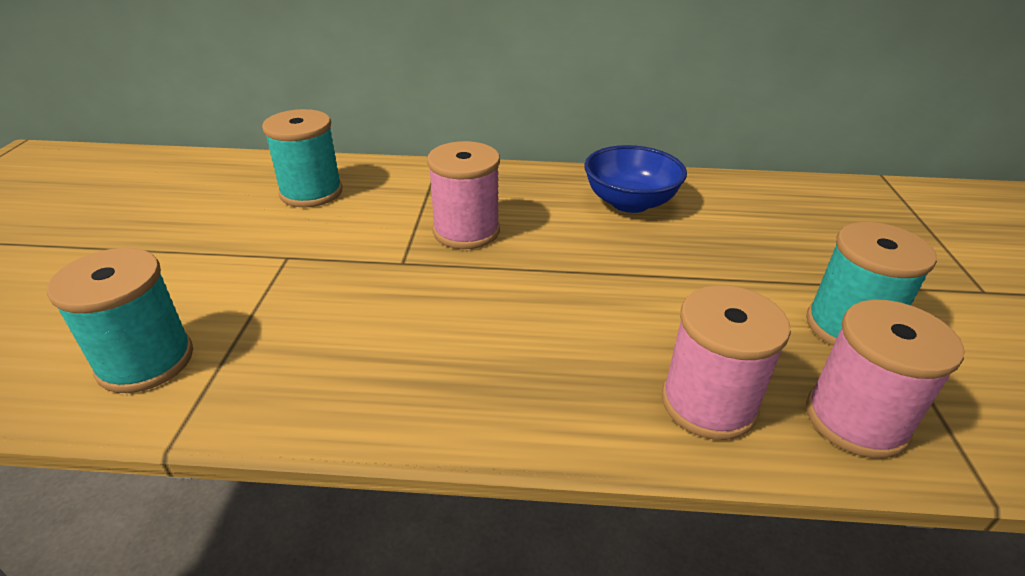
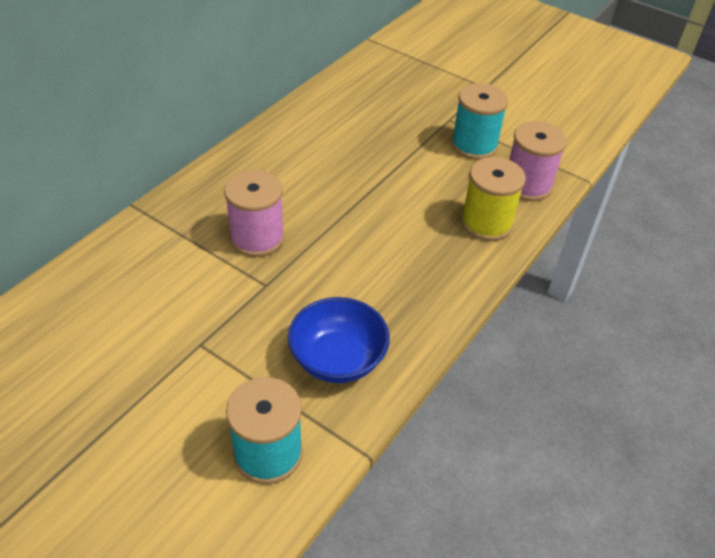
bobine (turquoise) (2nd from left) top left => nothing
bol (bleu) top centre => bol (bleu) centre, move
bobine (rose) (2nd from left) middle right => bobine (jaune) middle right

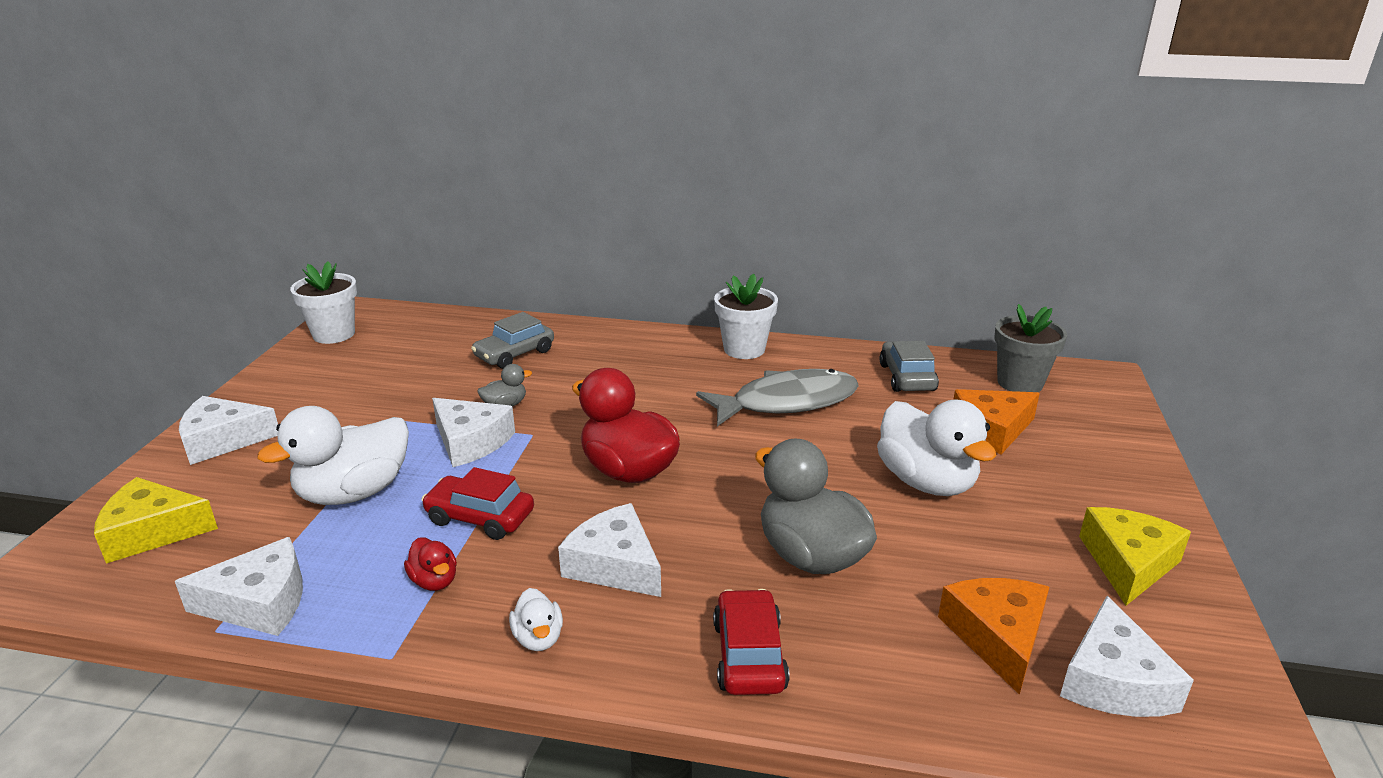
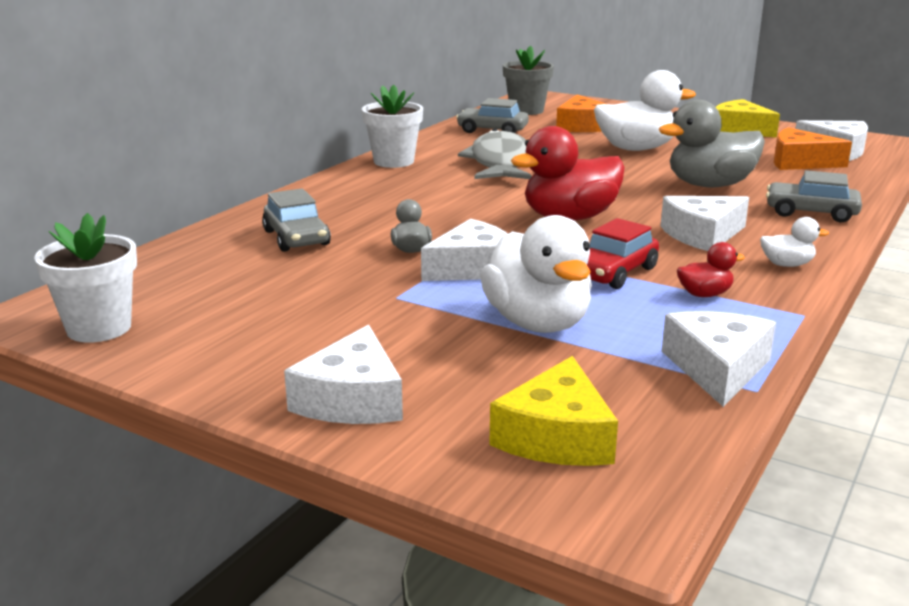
voiture (rouge) (2nd from left) bottom centre => voiture (gris) (3rd from left) top right

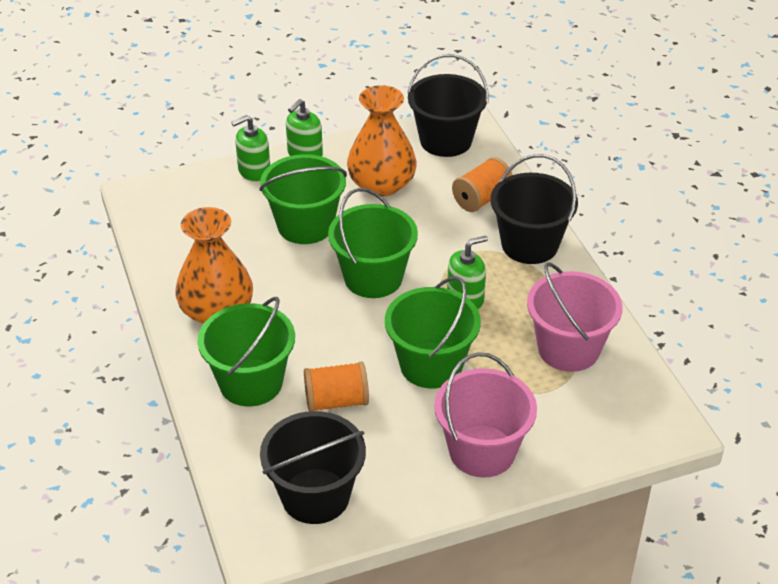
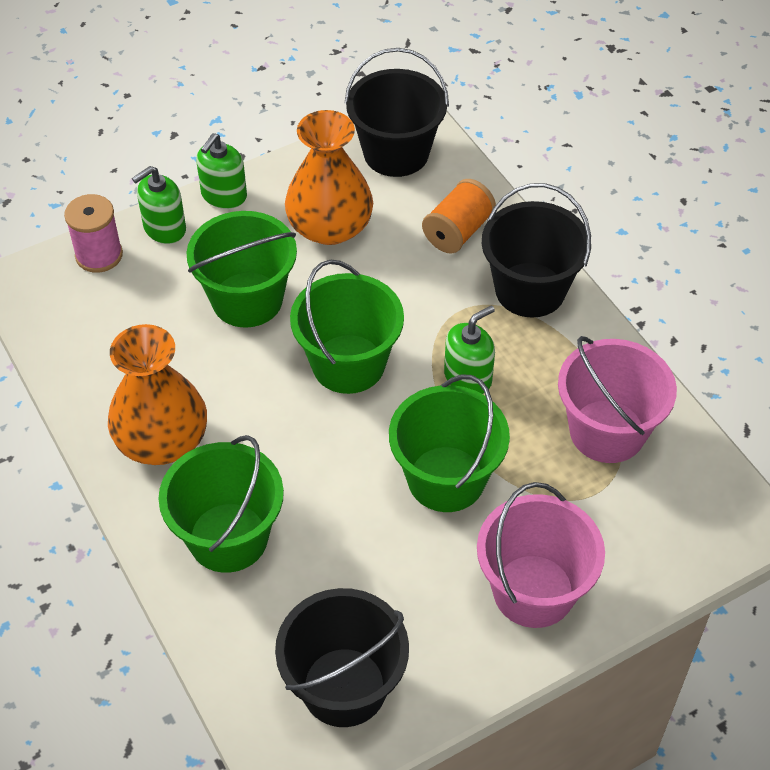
bobine (orange) (1st from left) centre => nothing
nothing => bobine (rose) top left

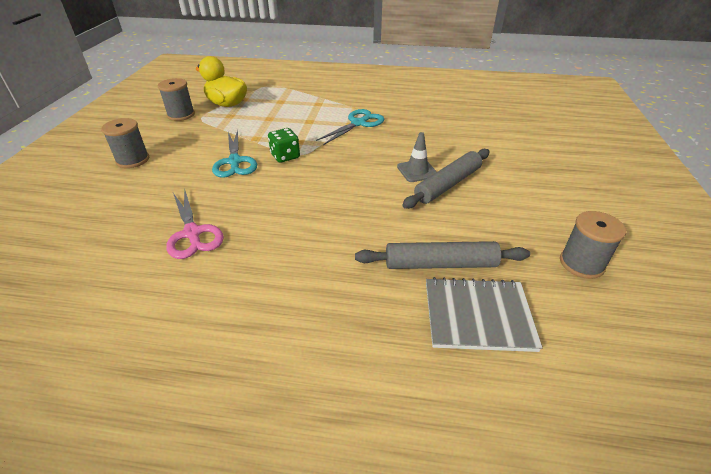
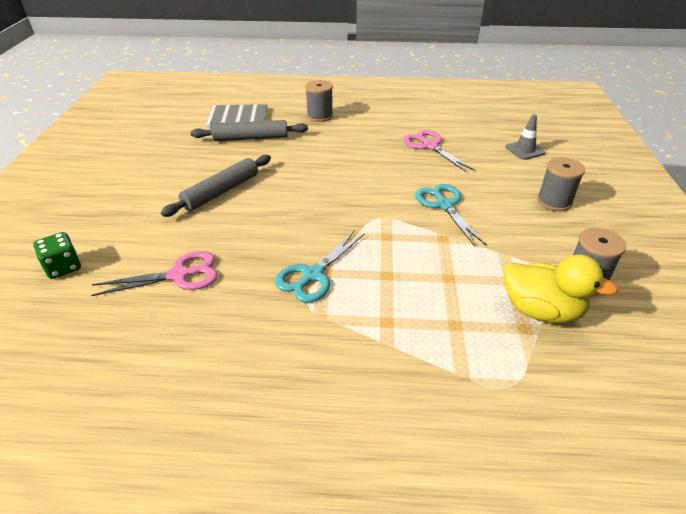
nothing => ciseaux (rose) (1st from left) middle left
dé (vert) top centre => dé (vert) middle left, move
cône de chantier (gris) top centre => cône de chantier (gris) top right, move
bobine (gris) (3rd from left in the first image) middle right => bobine (gris) (1st from left) top centre, move

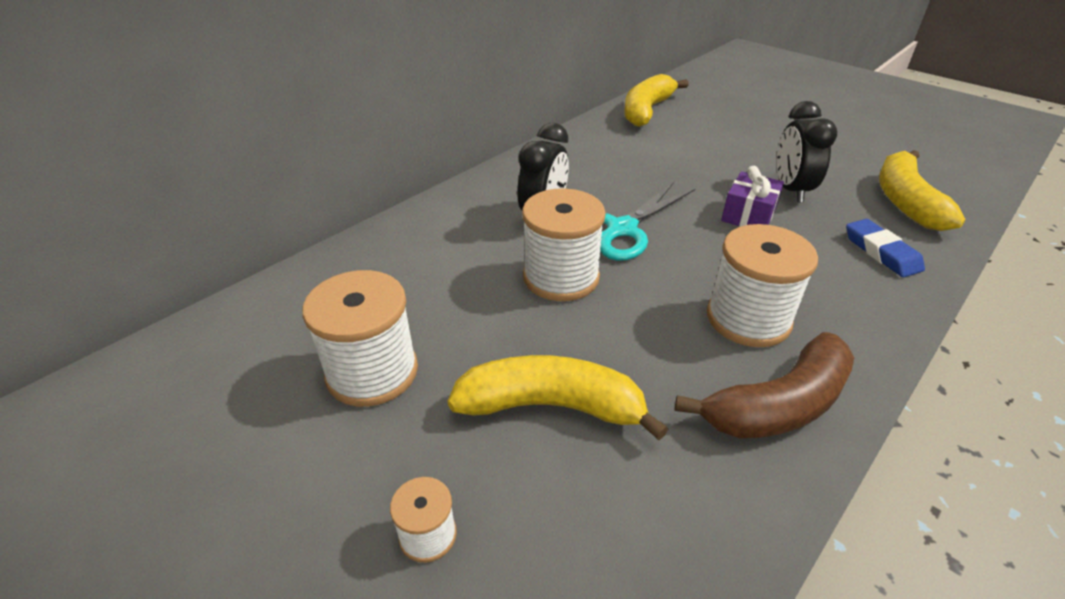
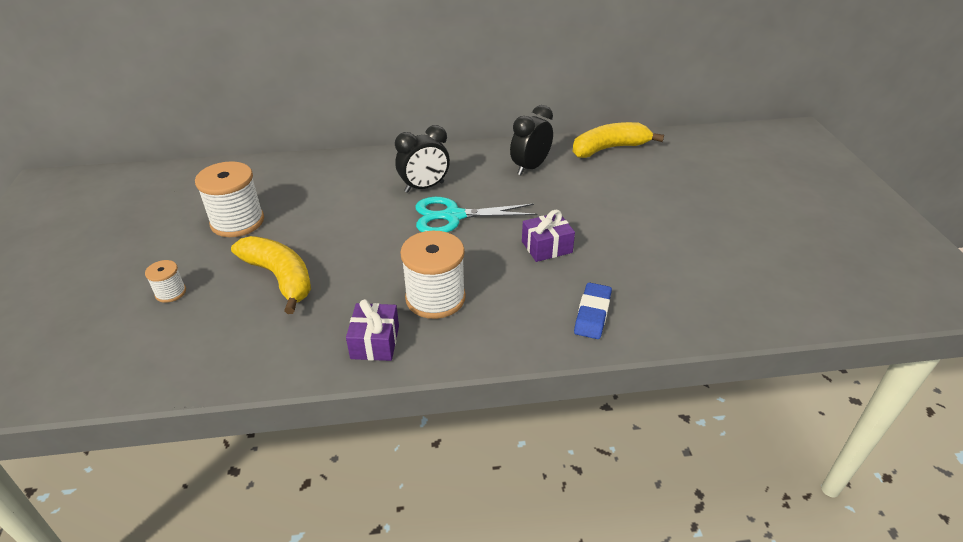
bobine (blanc) (3rd from left) centre => nothing
banane (jaune) (3rd from left) top right => nothing
réveil (noir) (2nd from left) top right => réveil (noir) (2nd from left) top centre, move
banane (marron) middle right => cadeau (violet) (1st from left) centre

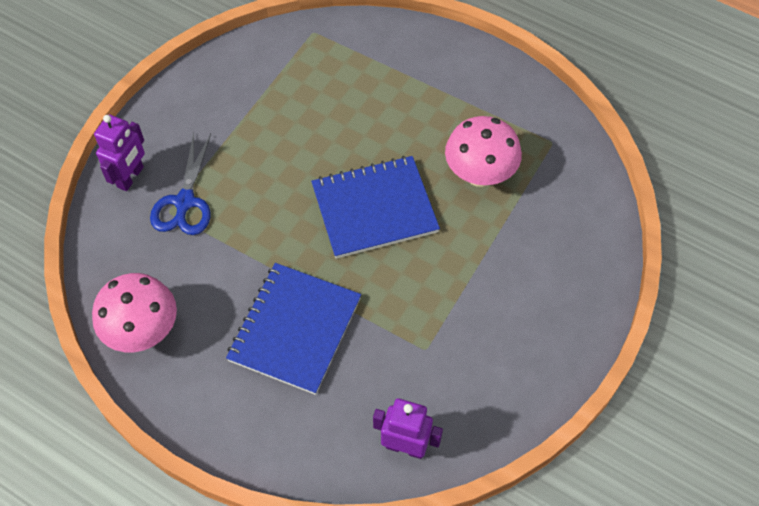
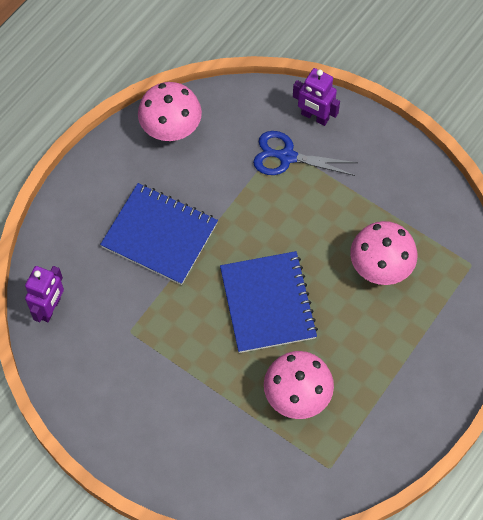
nothing => champignon (rose) (3rd from left) middle right

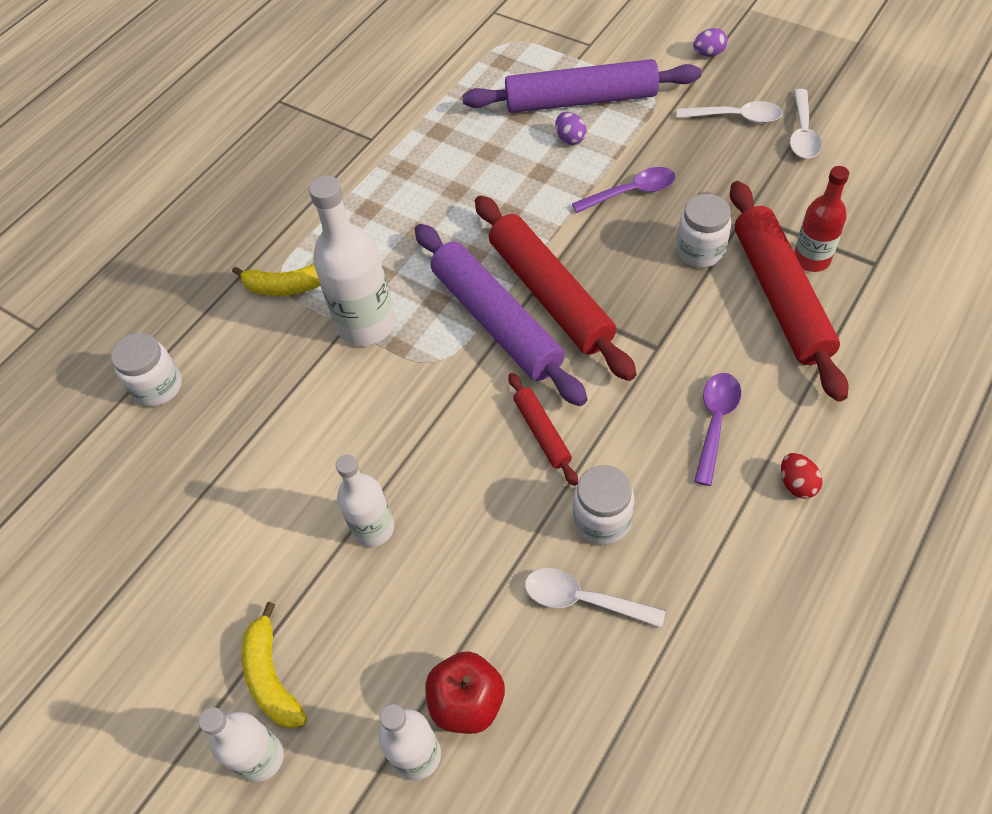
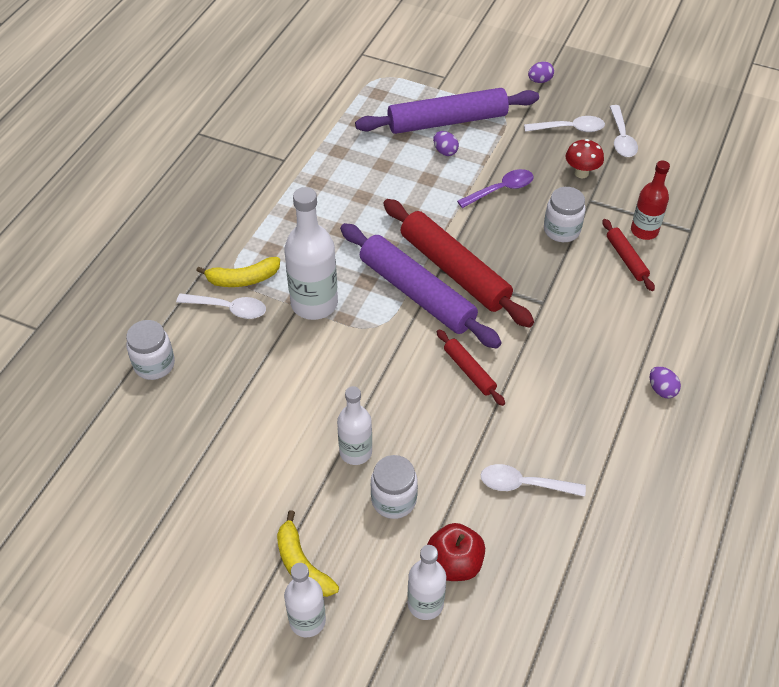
cuillère (violet) (2nd from left) middle right => nothing
nothing => cuillère (blanc) (1st from left) middle left
nothing => champignon (rouge) top right
bocal (blanc) (2nd from left) centre => bocal (blanc) (2nd from left) bottom centre, move
œuf (rouge) middle right => œuf (violet) (3rd from left) middle right
rouleau à pâtisserie (rouge) (3rd from left) middle right, x0.48

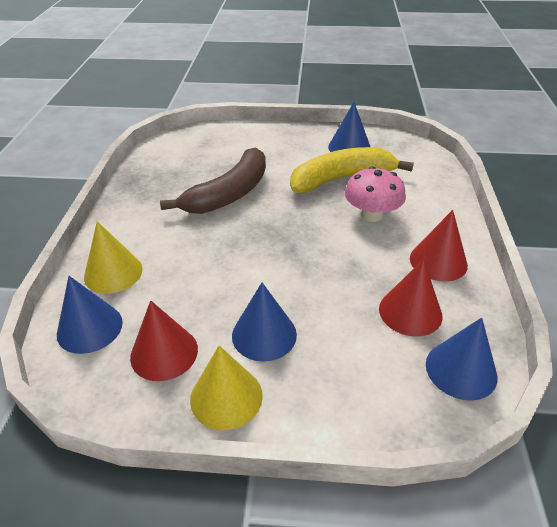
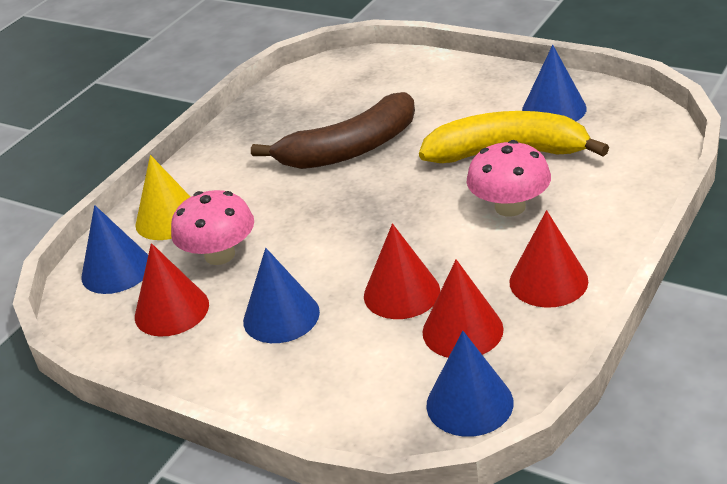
cône (jaune) (2nd from left) bottom centre => nothing
nothing => champignon (rose) (1st from left) middle left
nothing => cône (rouge) (2nd from left) centre

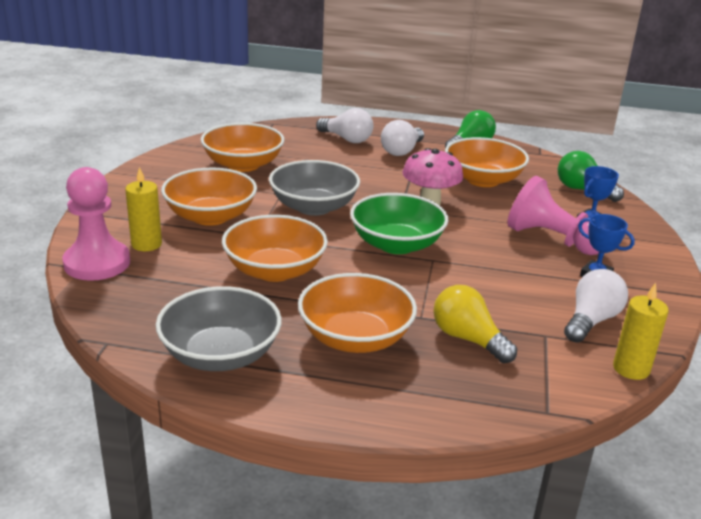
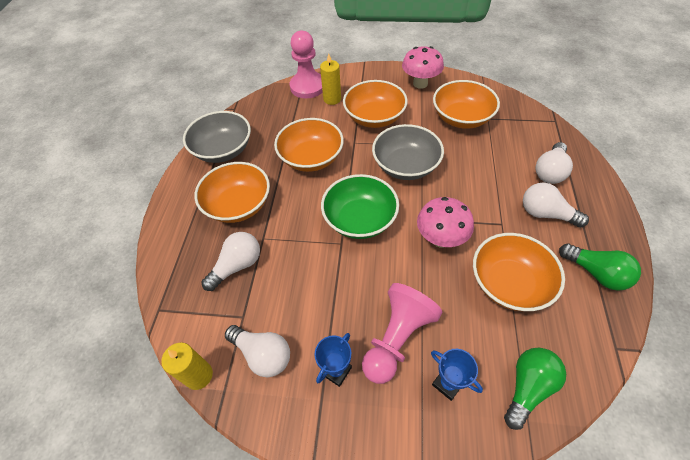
nothing => champignon (rose) (1st from left) top centre
ampoule (jaune) middle right => ampoule (blanc) (1st from left) centre

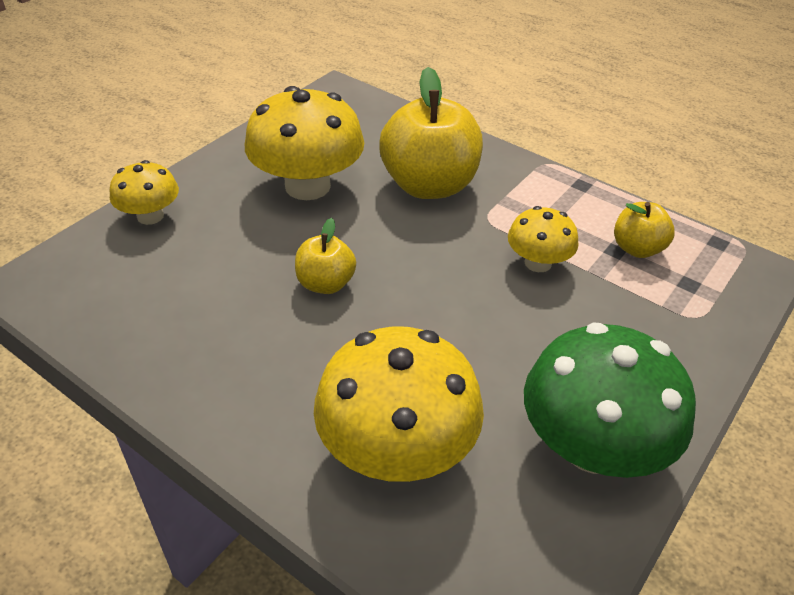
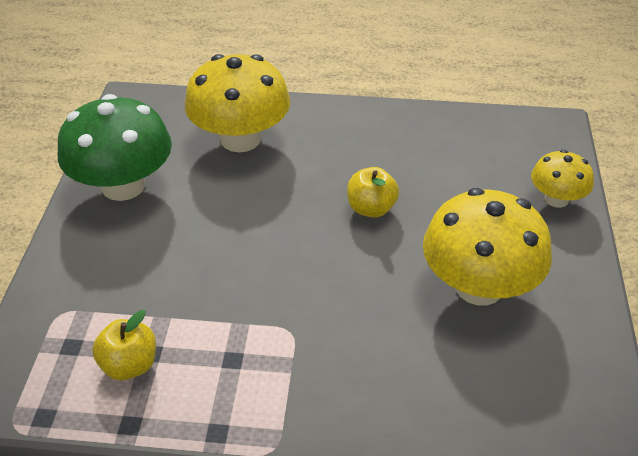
pomme (jaune) (2nd from left) top centre => nothing
champignon (jaune) (4th from left) middle right => nothing

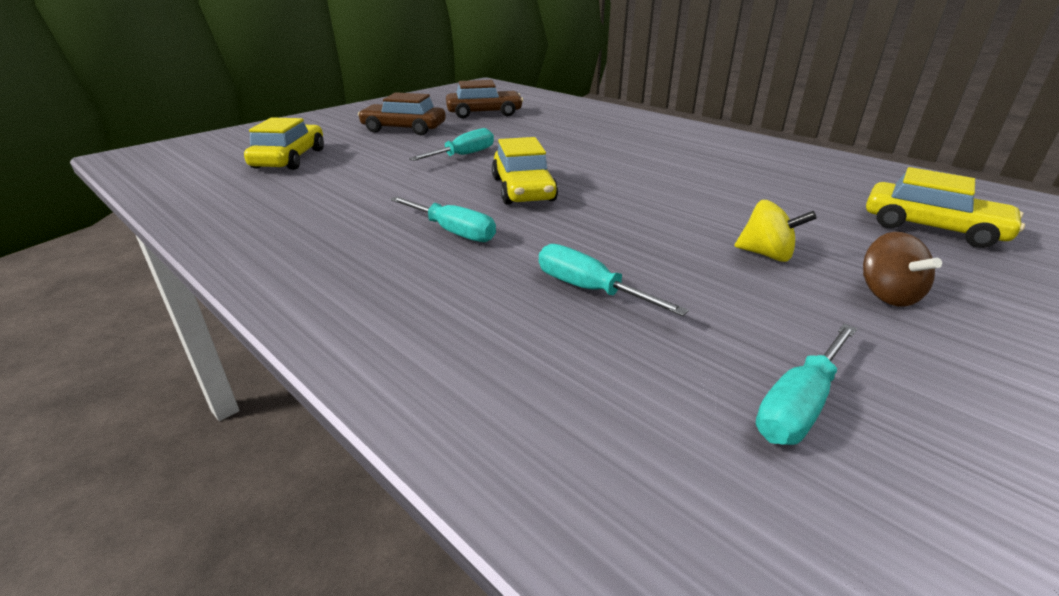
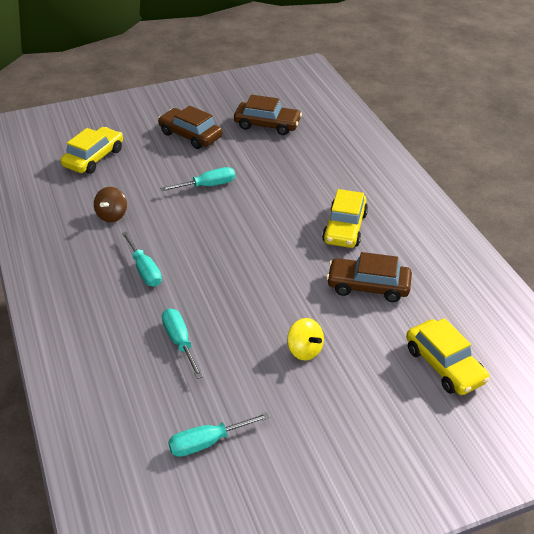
nothing => voiture (marron) (3rd from left) middle right
voiture (jaune) (2nd from left) top centre => voiture (jaune) (2nd from left) centre, move
toupie (marron) middle right => toupie (marron) middle left, move

